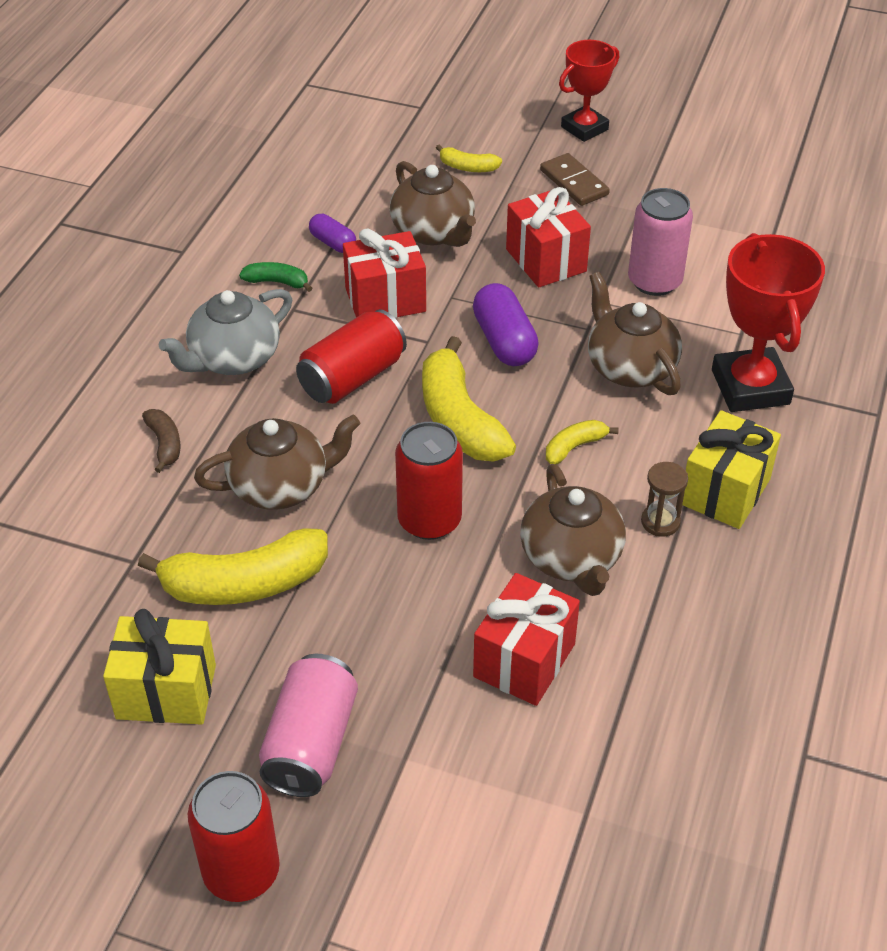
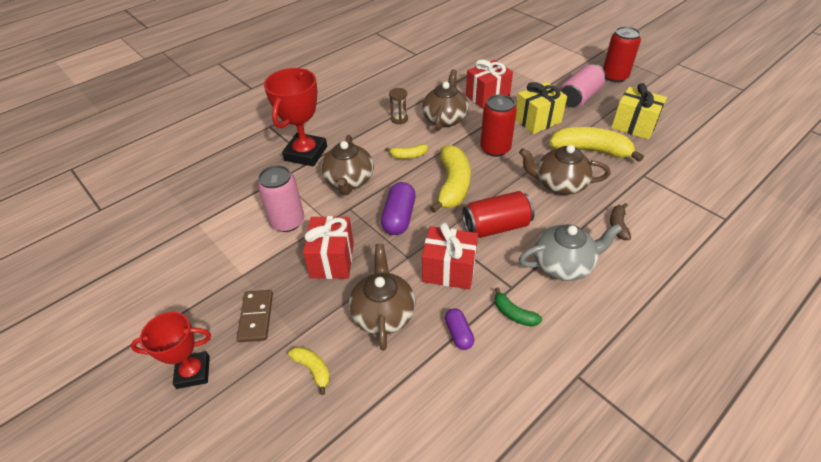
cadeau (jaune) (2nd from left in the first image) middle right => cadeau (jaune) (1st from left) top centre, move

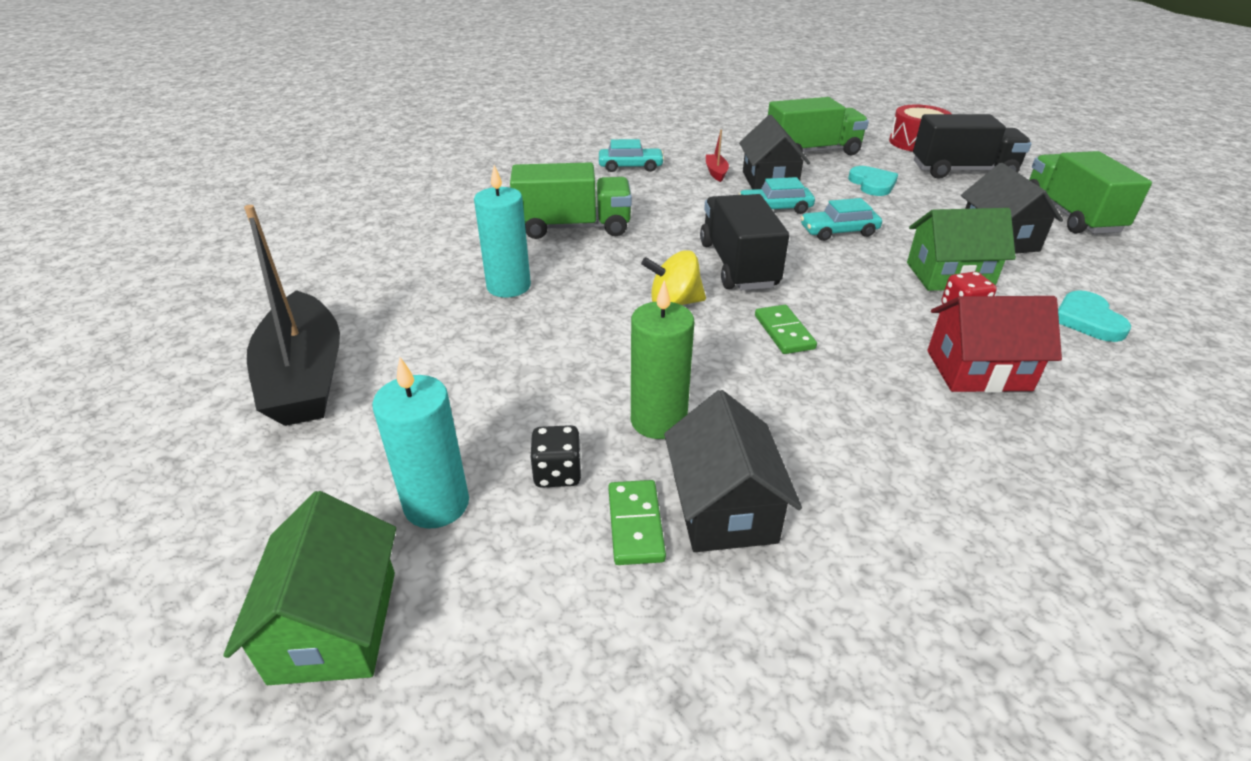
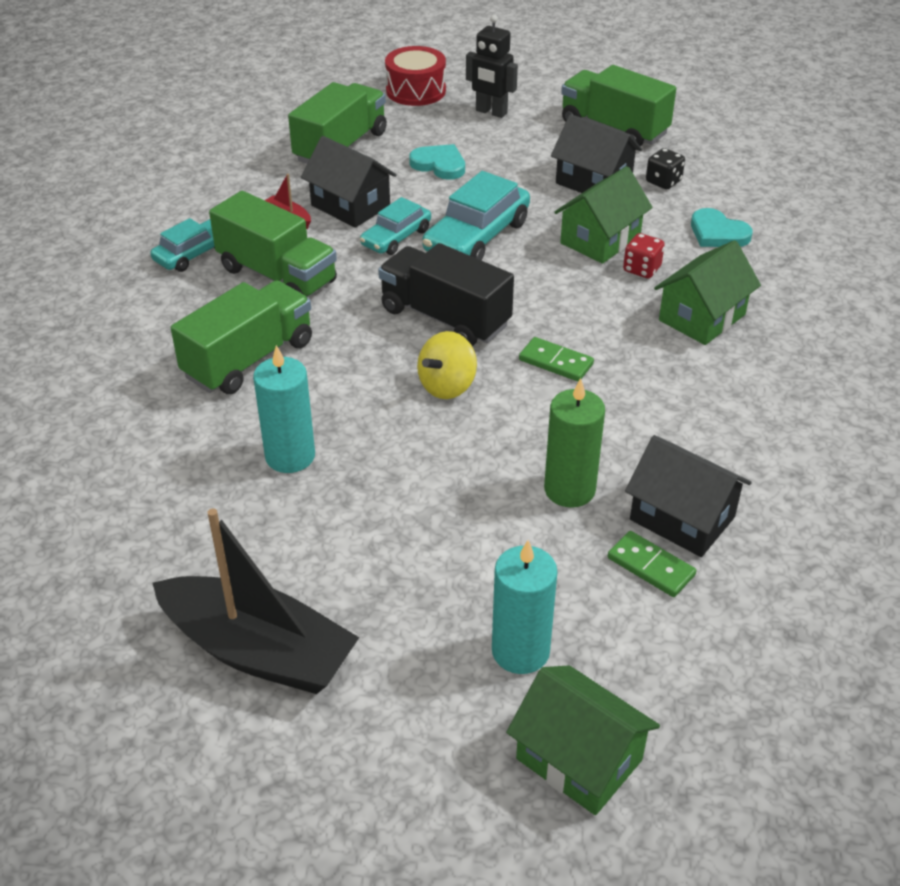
nothing => camion (vert) (2nd from left) top left
dé (noir) centre => dé (noir) top right, move
camion (noir) (2nd from left) top right => robot (noir) top centre
maison (rouge) middle right => maison (vert) (3rd from left) top right
voiture (turquoise) (3rd from left) top right => voiture (turquoise) (3rd from left) top centre, x1.62

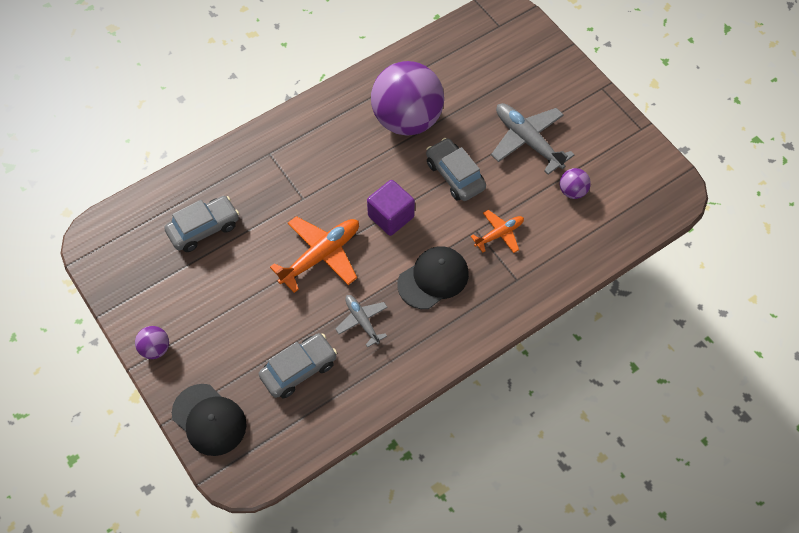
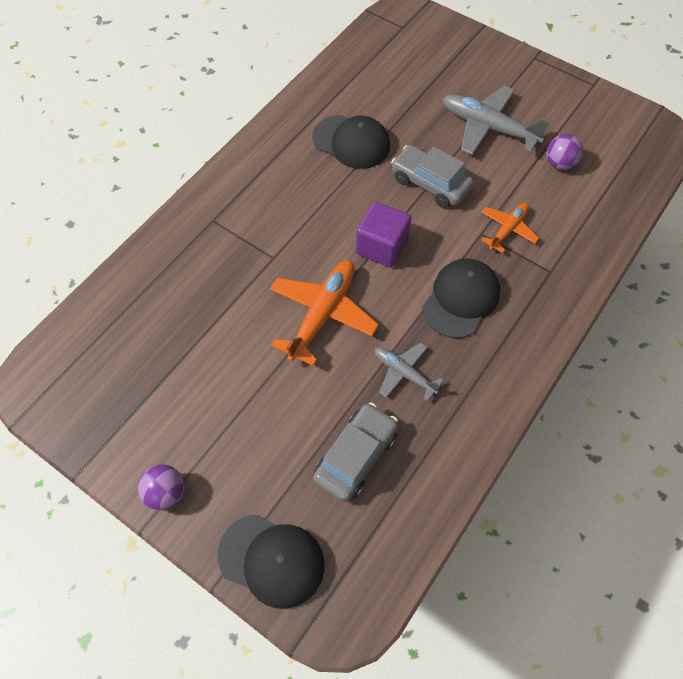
voiture (gris) (1st from left) middle left => nothing
balle (violet) (2nd from left) top centre => casquette (noir) (2nd from left) top centre

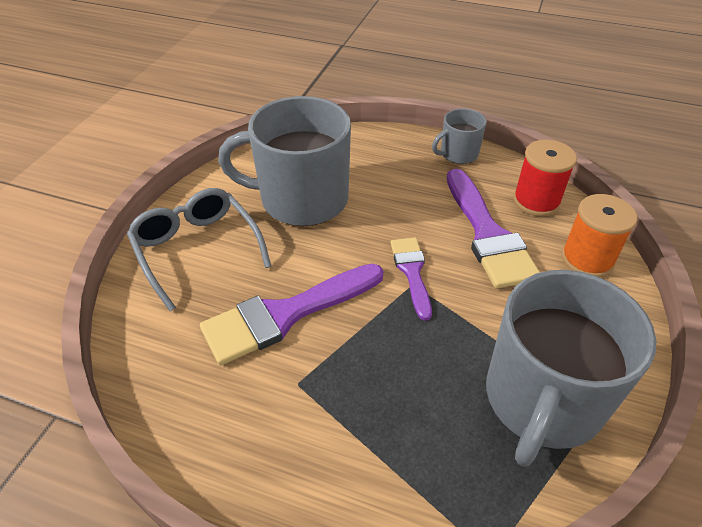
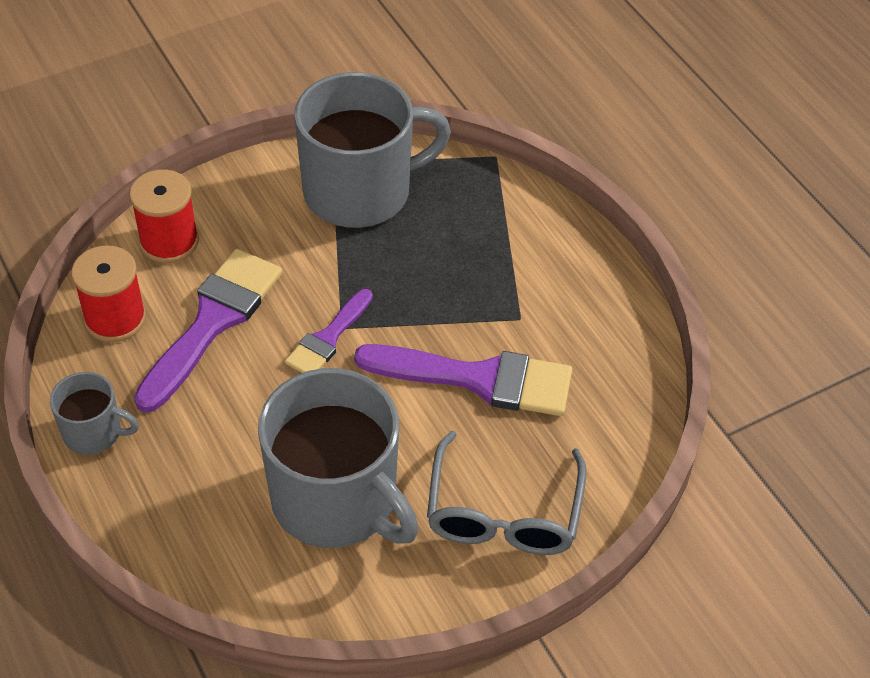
bobine (orange) middle right => bobine (rouge) (2nd from left) top left

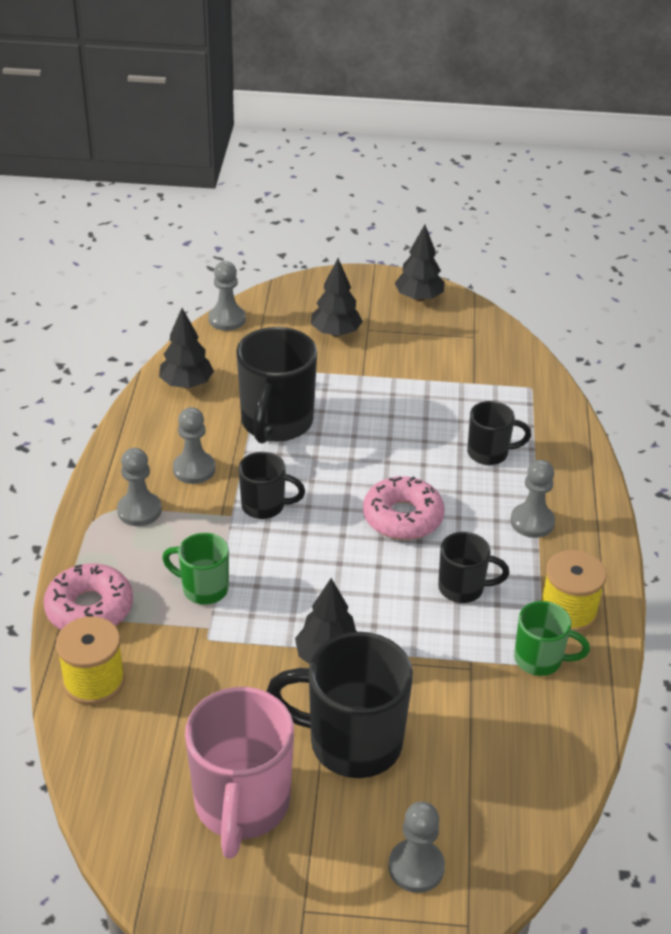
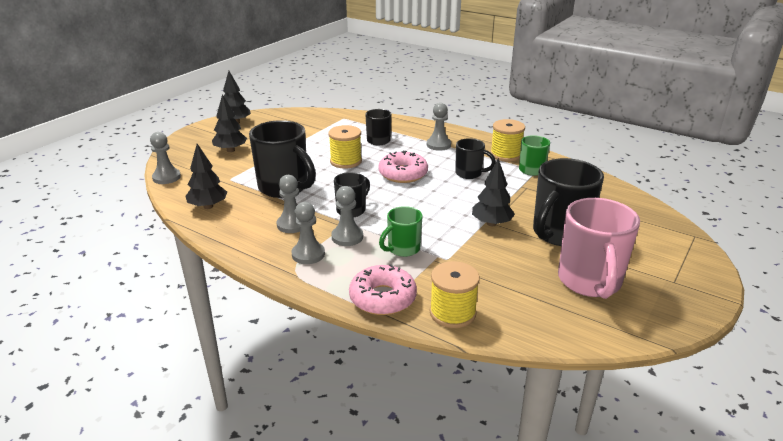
nothing => bobine (jaune) (1st from left) top centre
pion (gris) (4th from left) bottom centre => pion (gris) (4th from left) centre, move
tasse (rose) bottom centre => tasse (rose) middle right, 60 degrees clockwise
tasse (noir) (4th from left) middle right => tasse (noir) (4th from left) centre, 75 degrees clockwise

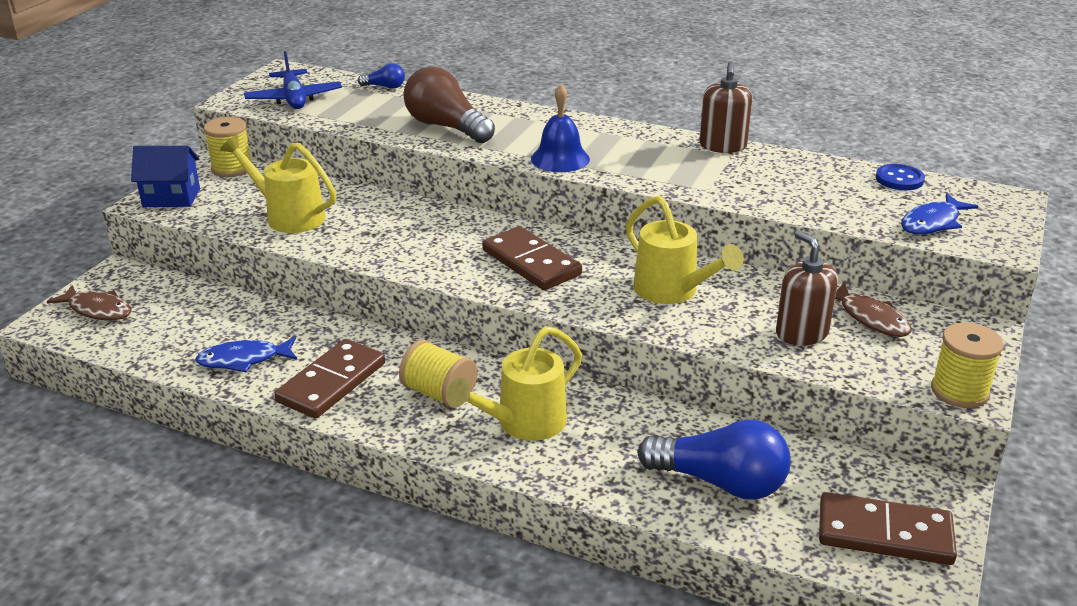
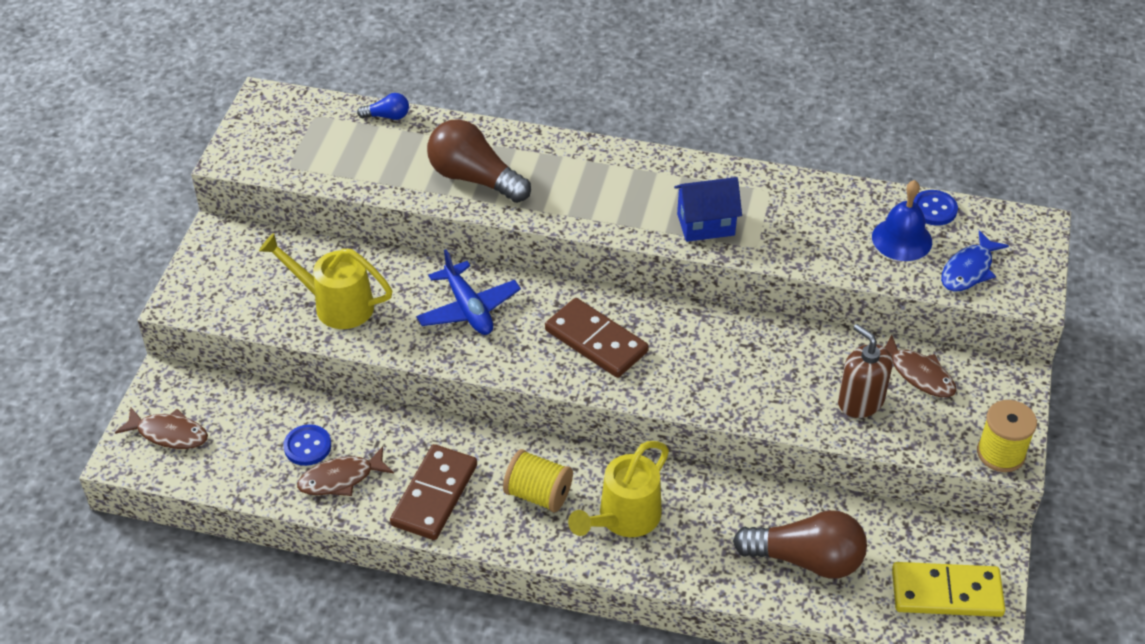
bobine (jaune) (1st from left) top left => nothing
arrosoir (jaune) (3rd from left) centre => nothing
distributeur de savon (marron) (1st from left) top right => nothing
nothing => bouton (bleu) (1st from left) bottom left
maison (bleu) top left => maison (bleu) top centre, move
avion (bleu) top left => avion (bleu) centre, move
cloche (bleu) top centre => cloche (bleu) middle right, move
poisson (bleu) (1st from left) middle left => poisson (marron) (2nd from left) bottom left
ampoule (bleu) (2nd from left) bottom centre => ampoule (marron) (2nd from left) bottom right
domino (marron) (3rd from left) bottom right => domino (jaune) bottom right

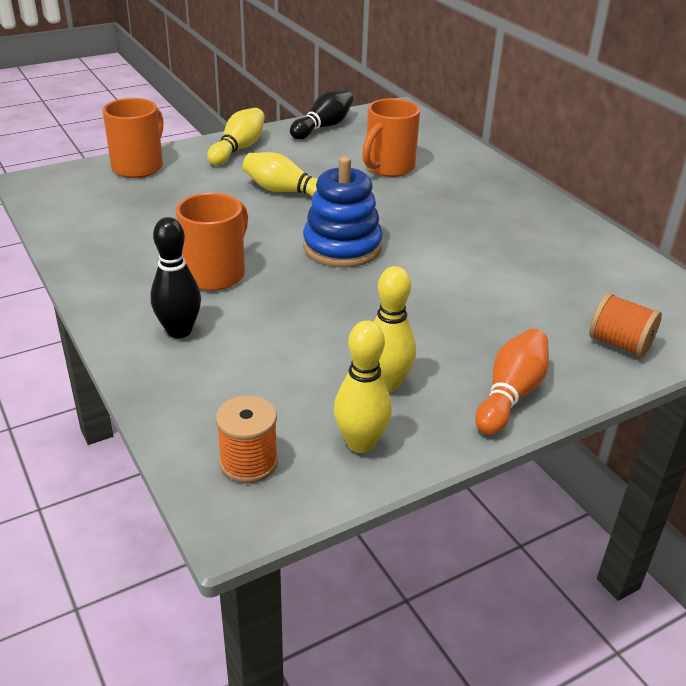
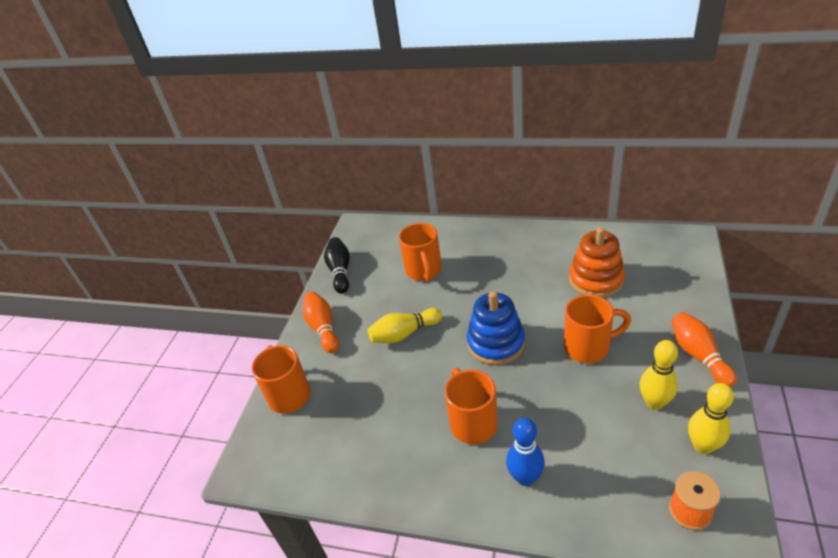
bobine (orange) (2nd from left) middle right => nothing
nothing => tasse (orange) (4th from left) middle right
nothing => jouet à empiler (orange) middle right
quille (noir) (1st from left) middle left => quille (bleu) bottom centre
quille (jaune) (1st from left) top centre => quille (orange) (1st from left) centre

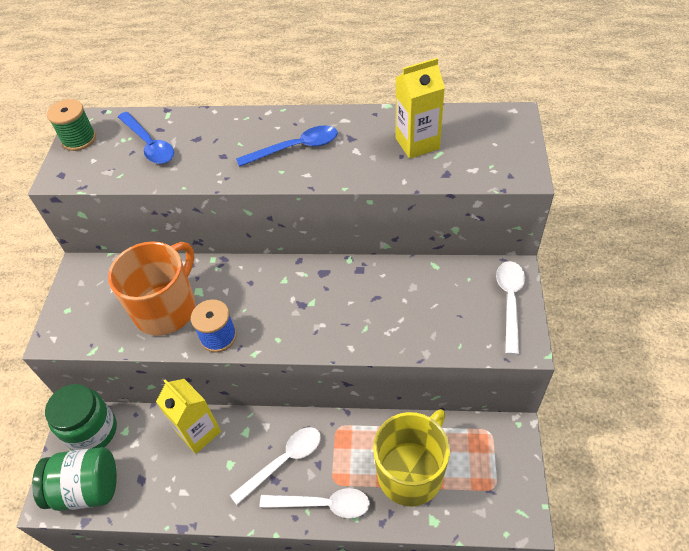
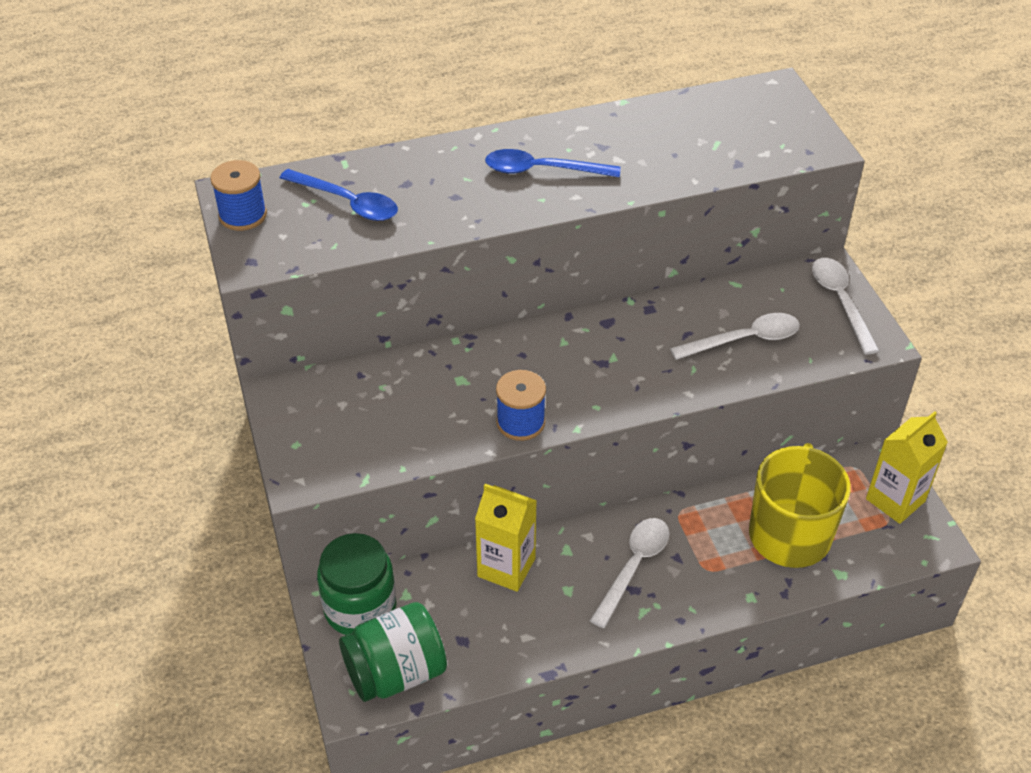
tasse (orange) middle left => nothing
cuillère (blanc) (2nd from left) bottom centre => cuillère (blanc) (2nd from left) middle right, move
brique de lait (jaune) (2nd from left) top centre => brique de lait (jaune) (2nd from left) middle right, move
bobine (vert) top left => bobine (bleu) (1st from left) top left
cuillère (bleu) (2nd from left) top centre, 135 degrees counterclockwise

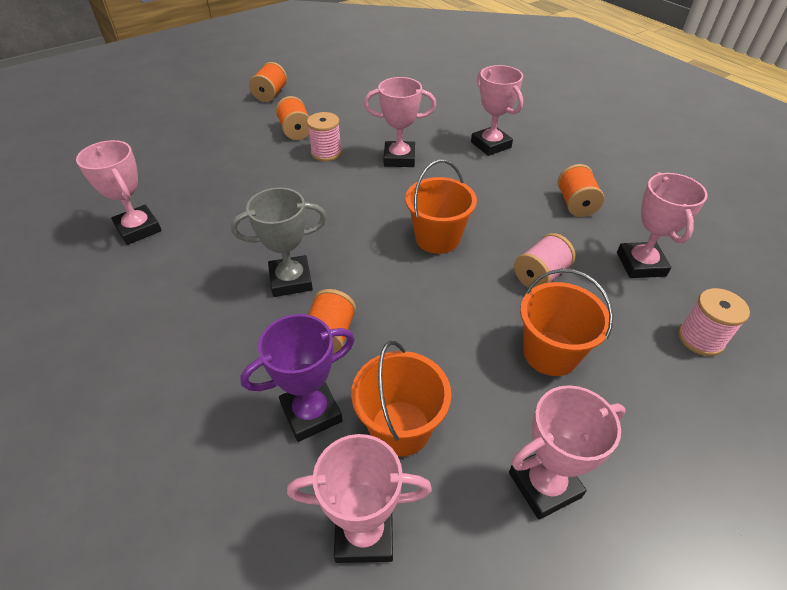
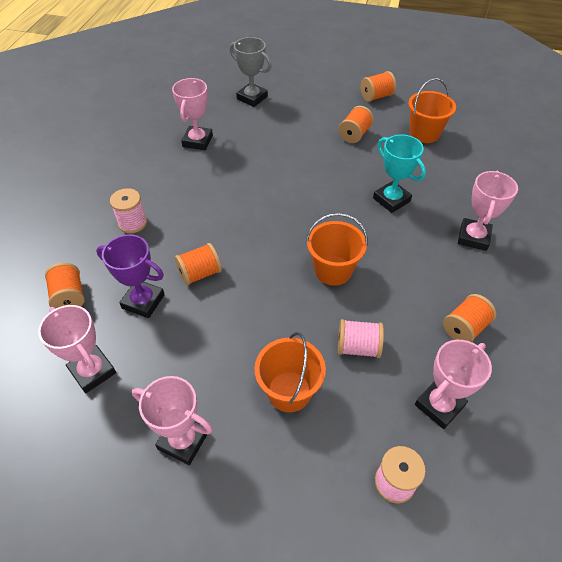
nothing => bobine (orange) (1st from left) middle left
trophée (gris) centre => trophée (gris) top centre, move
bobine (rose) (1st from left) top centre => bobine (rose) (1st from left) middle left, move
seau (orange) (1st from left in the first image) bottom centre => seau (orange) (3rd from left) top right, move
trophée (rose) (3rd from left) top centre => trophée (turquoise) top right

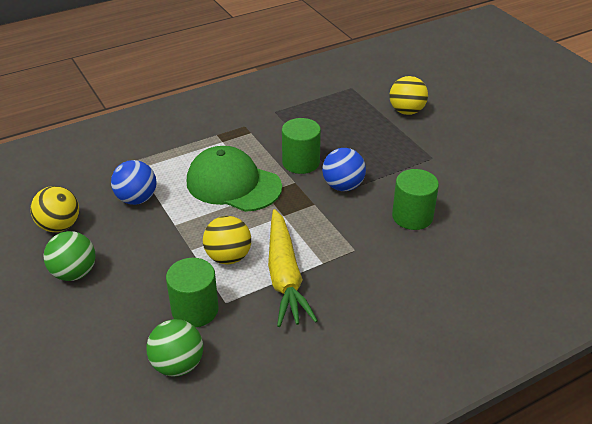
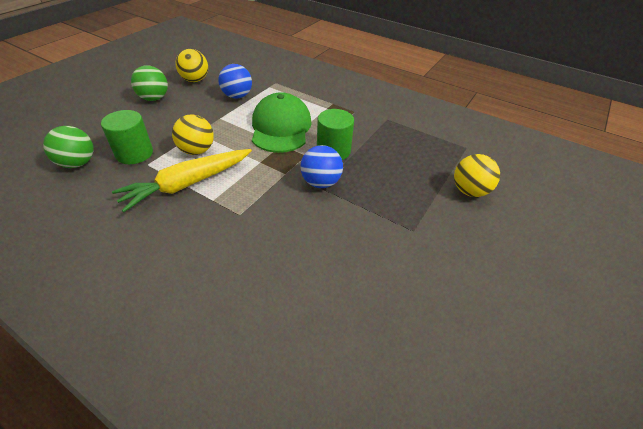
cylindre (vert) (3rd from left) middle right => nothing

